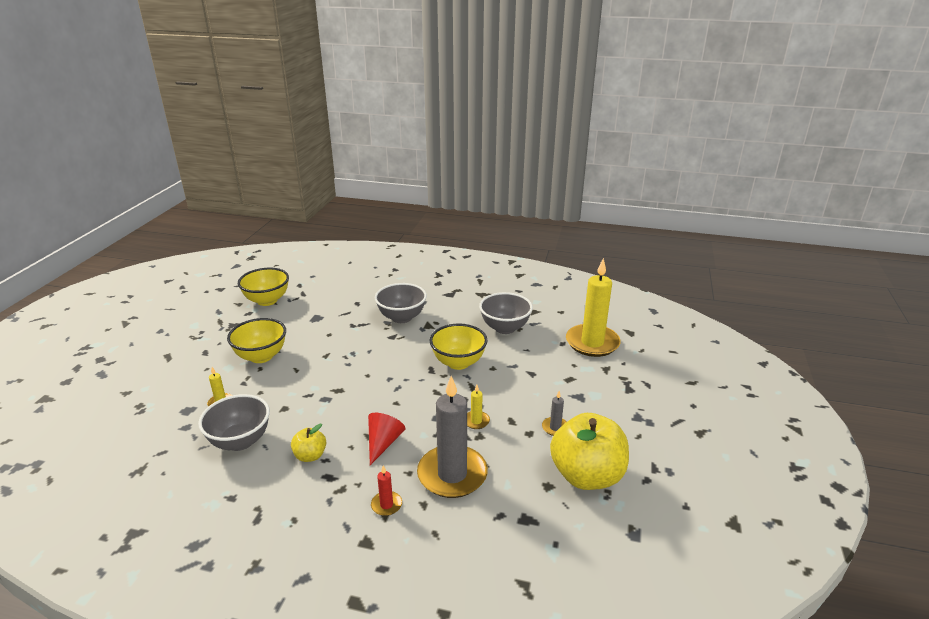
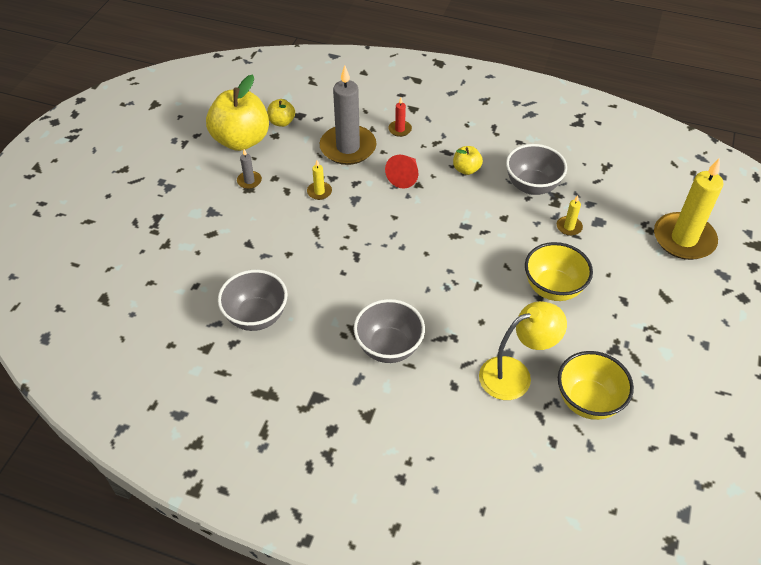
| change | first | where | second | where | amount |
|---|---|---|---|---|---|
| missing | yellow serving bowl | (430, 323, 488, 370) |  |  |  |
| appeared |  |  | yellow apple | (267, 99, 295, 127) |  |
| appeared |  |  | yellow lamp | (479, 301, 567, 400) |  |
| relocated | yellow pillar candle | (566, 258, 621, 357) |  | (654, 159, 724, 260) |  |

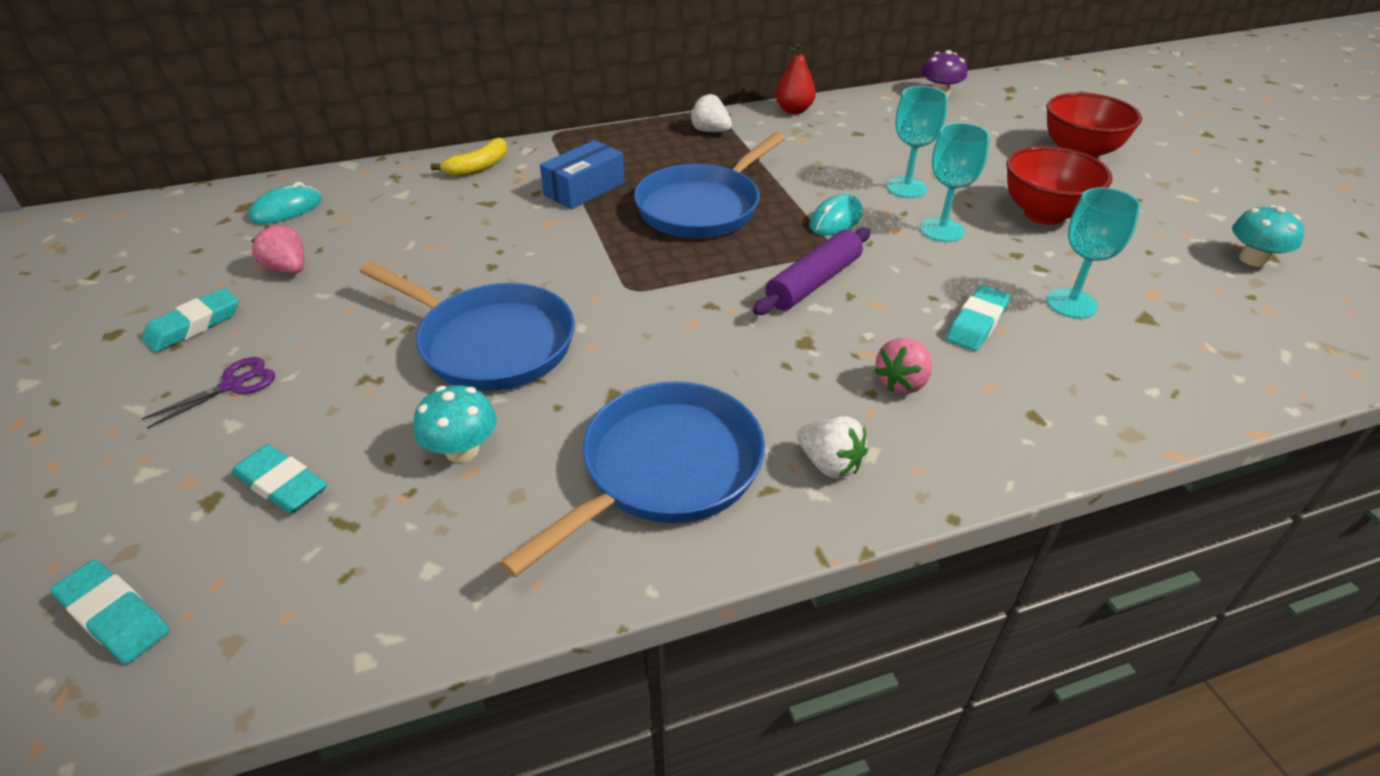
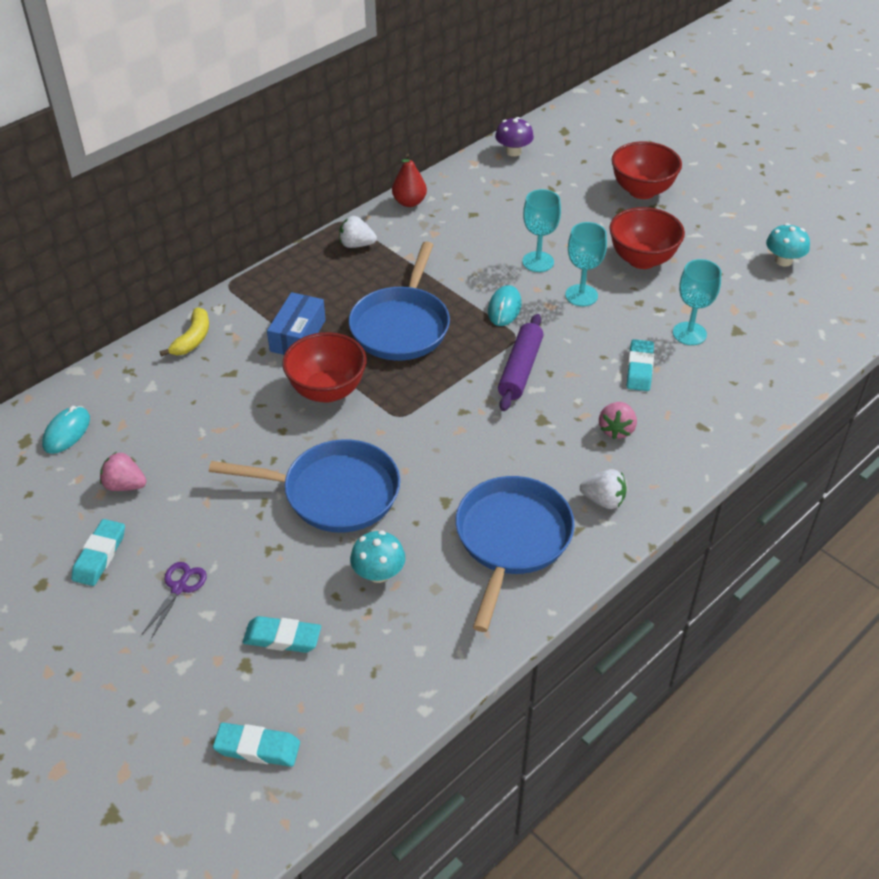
| change | first | where | second | where | amount |
|---|---|---|---|---|---|
| appeared |  |  | red serving bowl | (282, 332, 367, 403) |  |

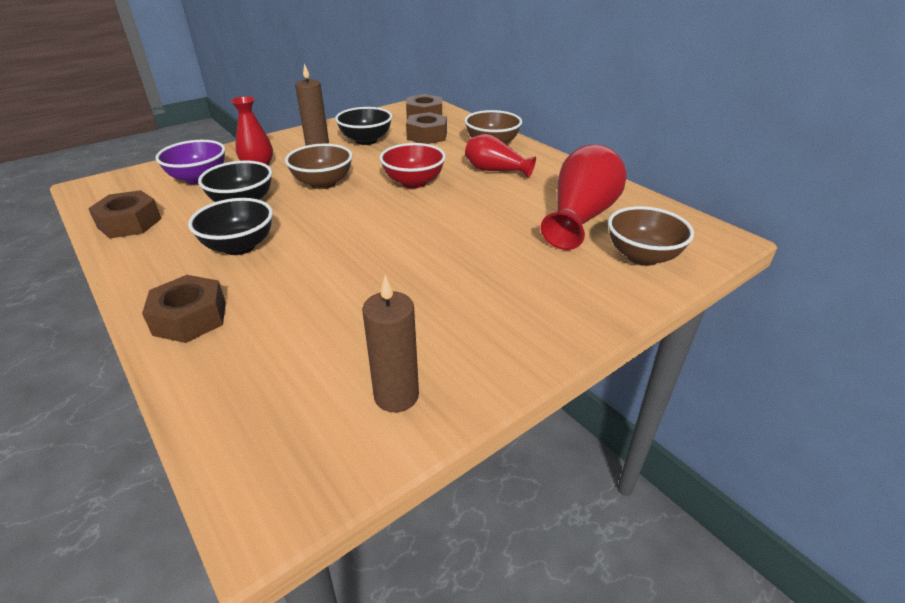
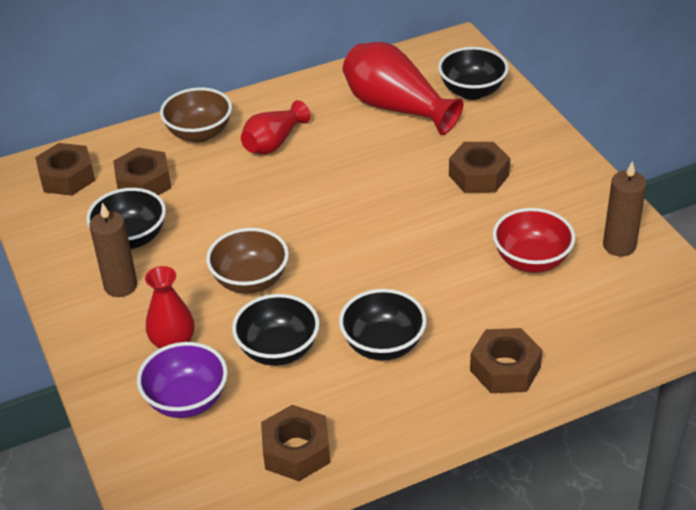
| change | first | where | second | where | amount |
|---|---|---|---|---|---|
| appeared |  |  | dark brown hexagon nut | (449, 142, 510, 193) |  |
| relocated | red serving bowl | (379, 143, 446, 188) |  | (493, 208, 575, 273) |  |
| colour | dark brown serving bowl | (608, 206, 694, 266) | jet-black serving bowl | (438, 47, 509, 100) |  |

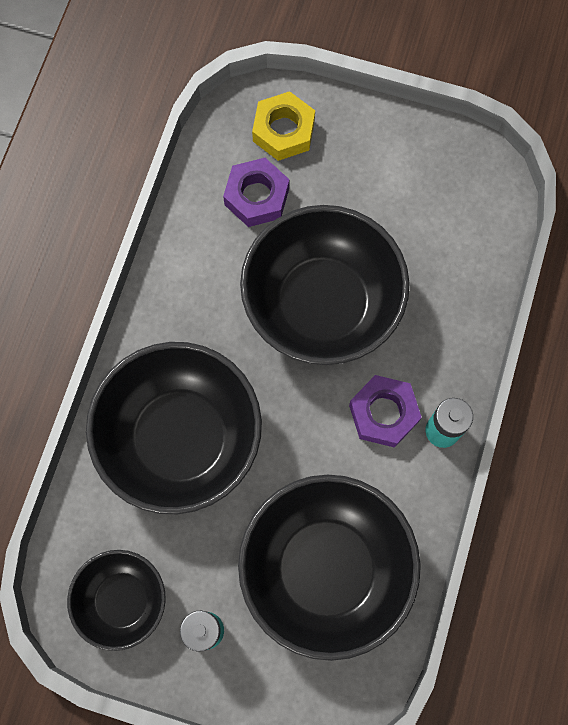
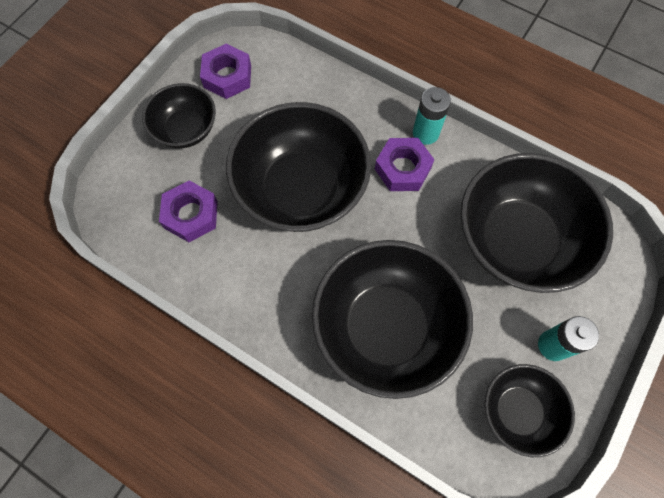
| change | first | where | second | where | amount |
|---|---|---|---|---|---|
| missing | yellow hexagon nut | (252, 91, 315, 161) |  |  |  |
| appeared |  |  | jet-black serving bowl | (142, 83, 216, 148) |  |
| appeared |  |  | violet hexagon nut | (200, 44, 251, 99) |  |

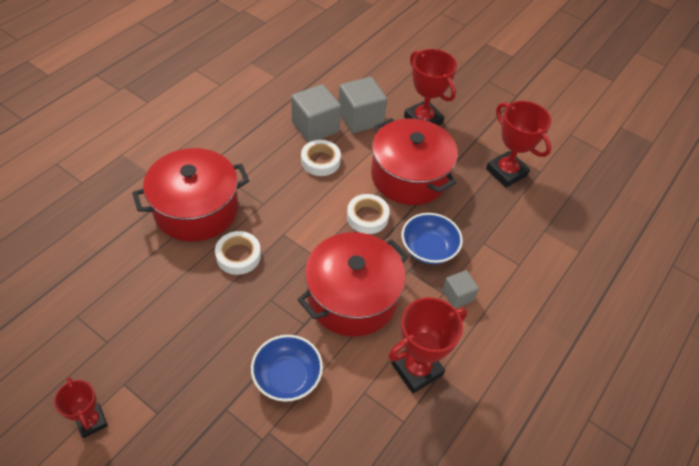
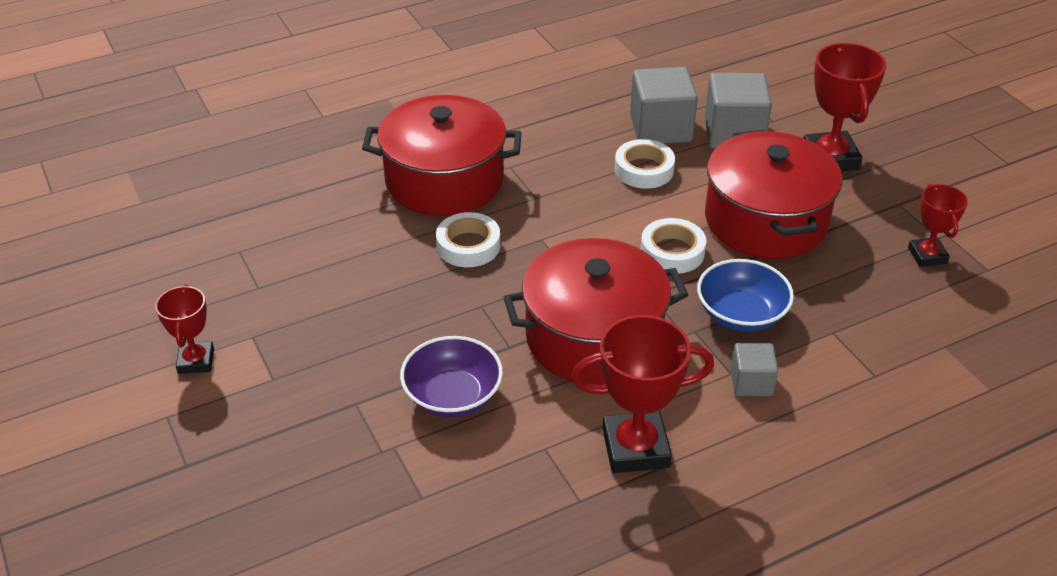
| change | first | where | second | where | amount |
|---|---|---|---|---|---|
| colour | blue serving bowl | (251, 335, 323, 402) | violet serving bowl | (400, 336, 503, 418) |  |
| size | red prize cup | (486, 101, 551, 188) |  | (908, 184, 968, 267) | x0.60 |

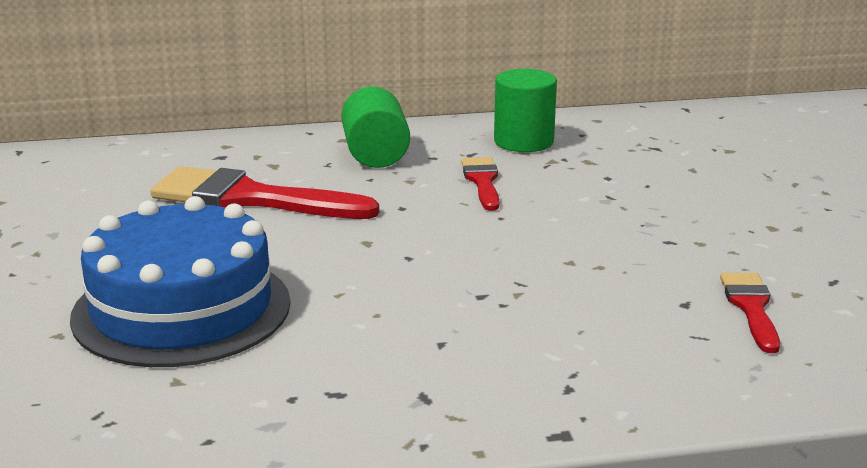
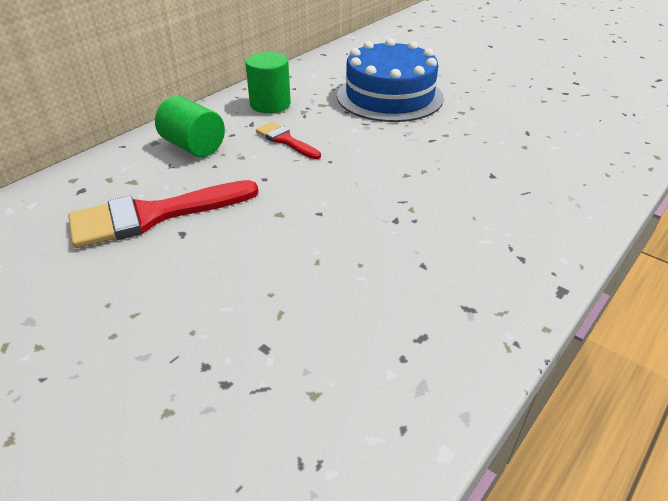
| change | first | where | second | where | amount |
|---|---|---|---|---|---|
| missing | red brush | (720, 273, 780, 353) |  |  |  |
| relocated | blue layer cake | (70, 196, 291, 367) |  | (337, 38, 444, 122) |  |

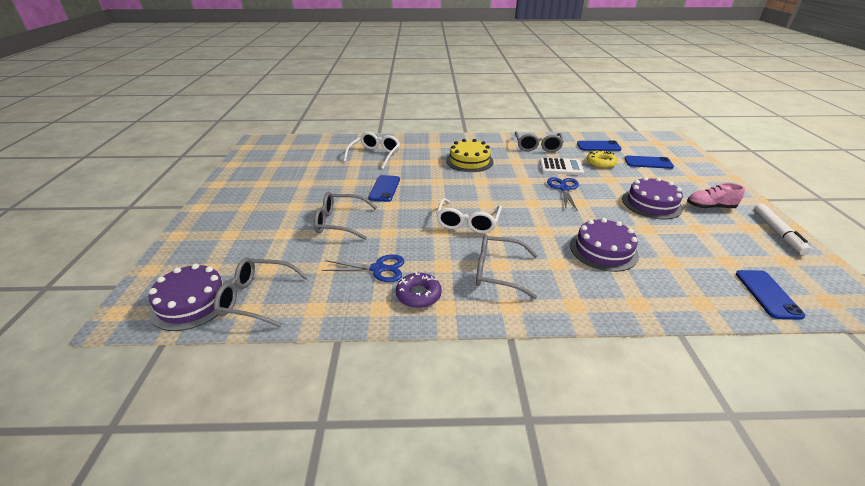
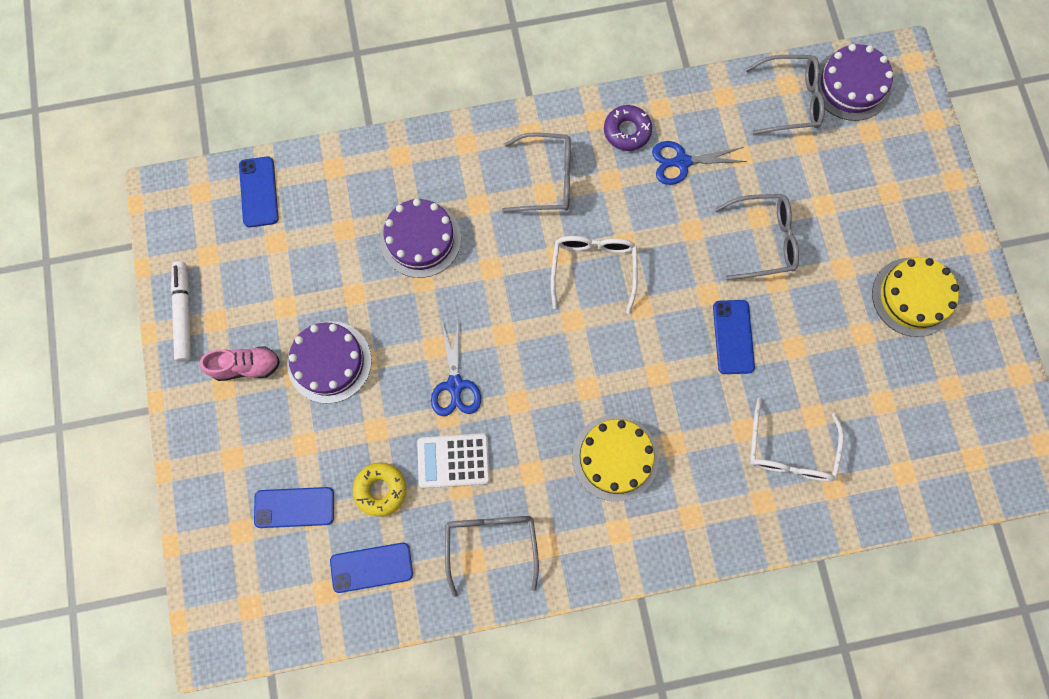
| change | first | where | second | where | amount |
|---|---|---|---|---|---|
| appeared |  |  | yellow layer cake | (872, 257, 959, 337) |  |

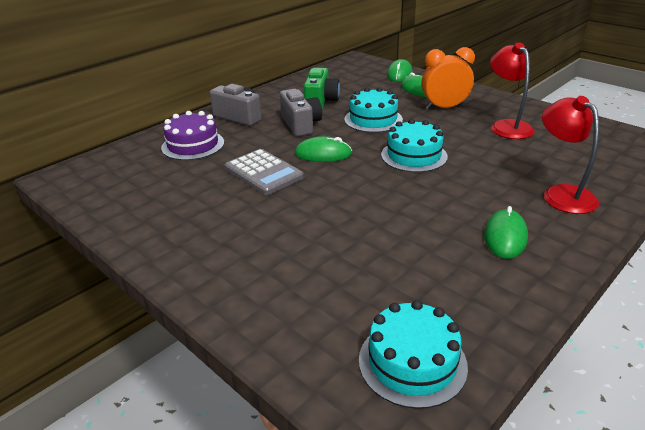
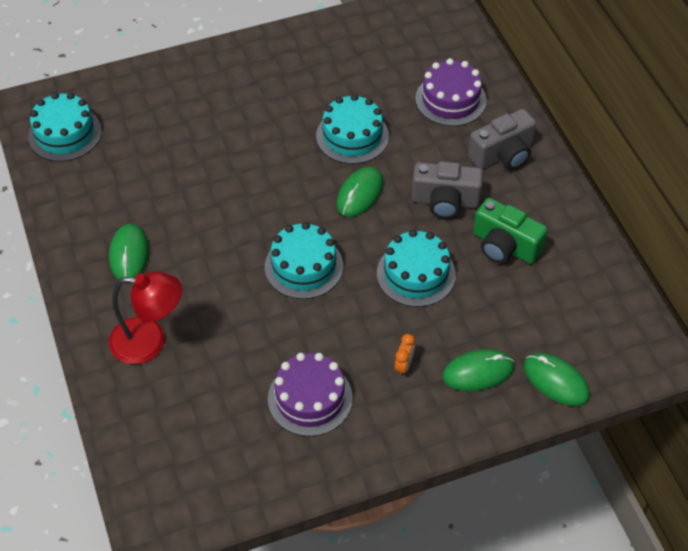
| change | first | where | second | where | amount |
|---|---|---|---|---|---|
| exchanged | grey calculator | (225, 149, 304, 195) | aqua layer cake | (316, 94, 389, 164) |  |
| exchanged | red lamp | (490, 42, 535, 139) | violet layer cake | (268, 353, 353, 436) |  |
| spun | green computer mouse | (484, 206, 528, 259) |  | (109, 224, 149, 280) | 45 degrees clockwise |
| size | orange-coloured clock | (421, 47, 475, 109) |  | (394, 334, 415, 377) | x0.46 |

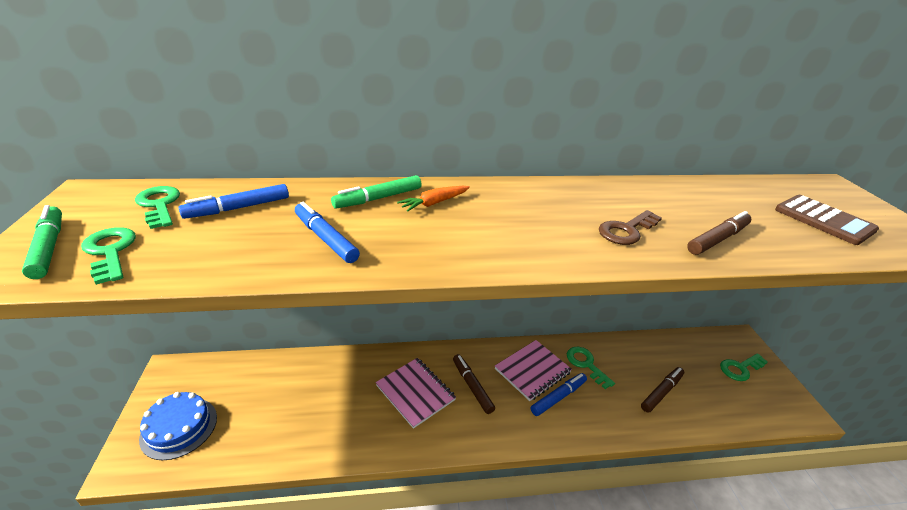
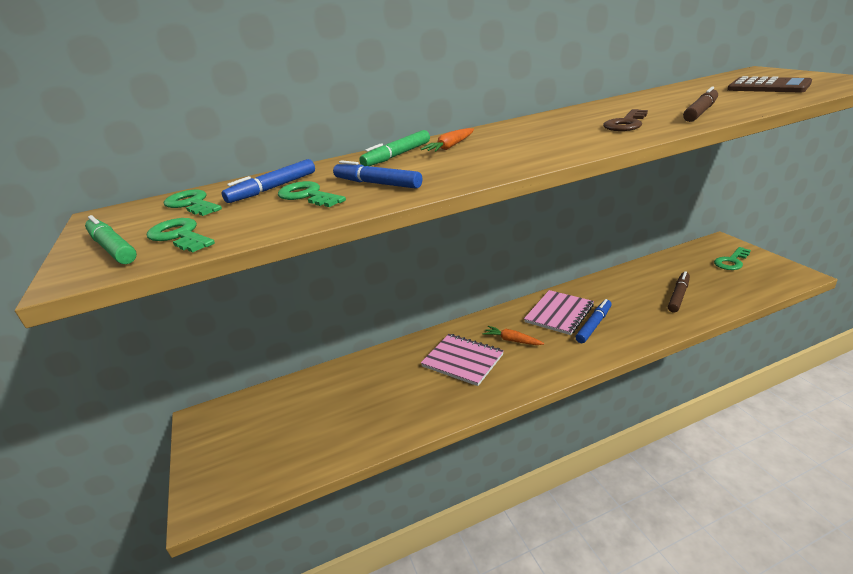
| change | first | where | second | where | amount |
|---|---|---|---|---|---|
| missing | blue layer cake | (139, 392, 217, 460) |  |  |  |
| relocated | green door key | (567, 347, 615, 389) |  | (278, 181, 346, 207) |  |
| exchanged | dark brown marker | (453, 354, 495, 414) | orange-coloured toy carrot | (483, 326, 544, 345) |  |

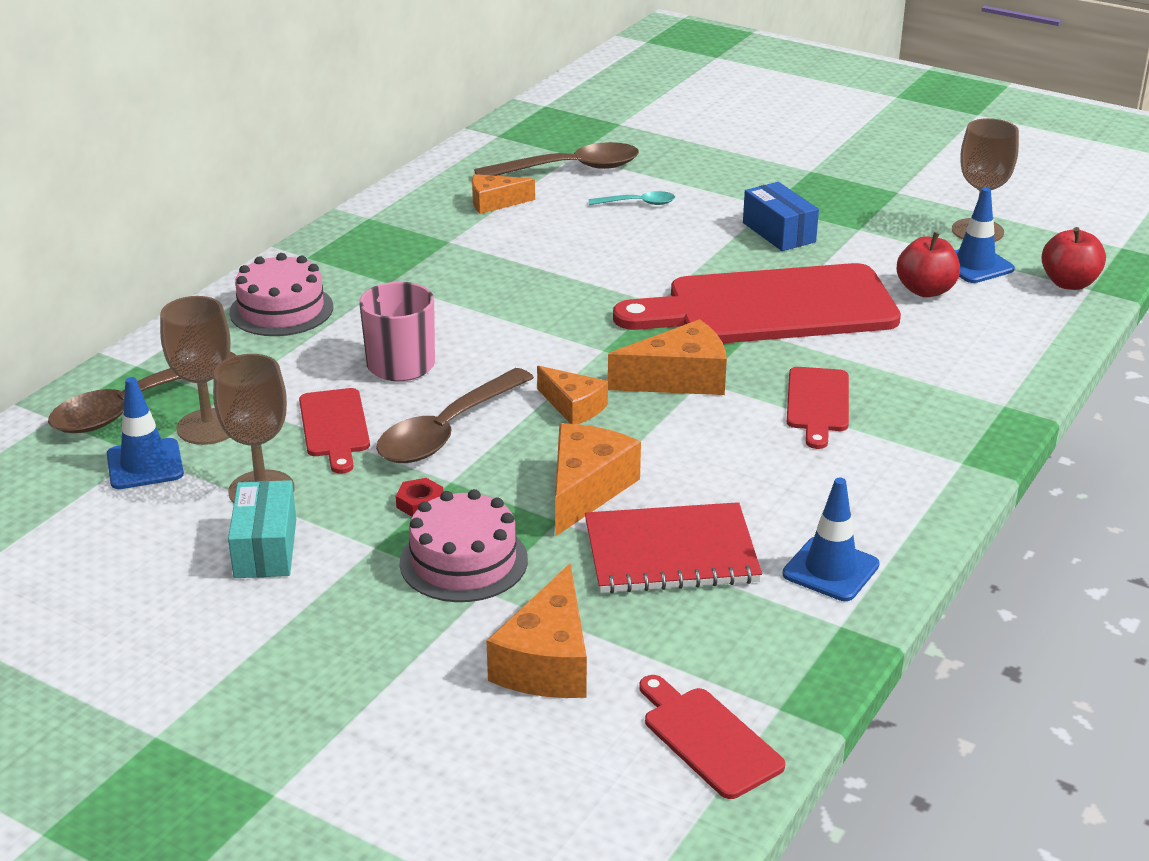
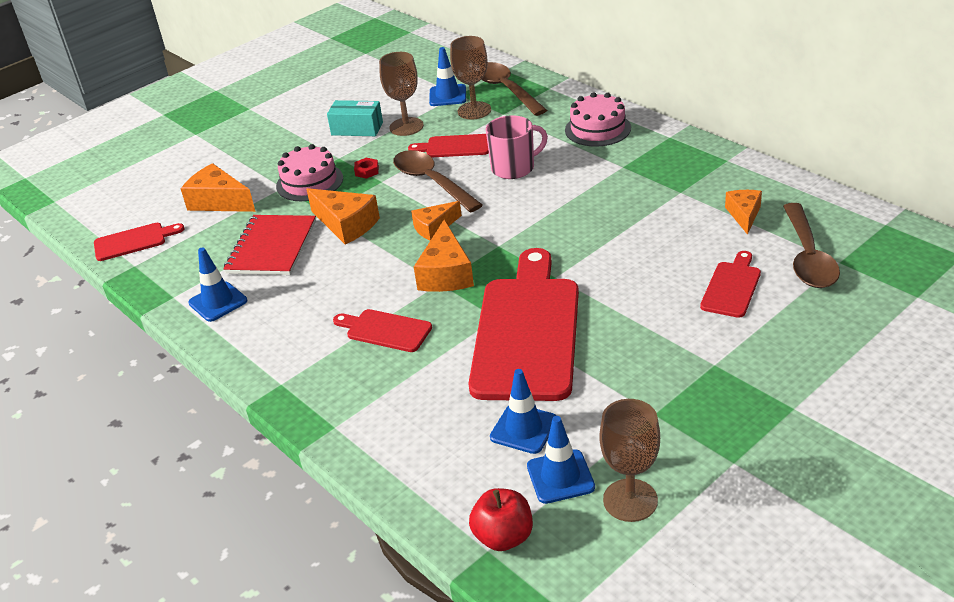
| change | first | where | second | where | amount |
|---|---|---|---|---|---|
| missing | blue box | (743, 182, 819, 251) |  |  |  |
| exchanged | aqua teaspoon | (589, 191, 675, 205) | red chopping board | (700, 251, 761, 318) |  |
| exchanged | red apple | (897, 232, 960, 297) | blue traffic cone | (490, 369, 557, 454) |  |

